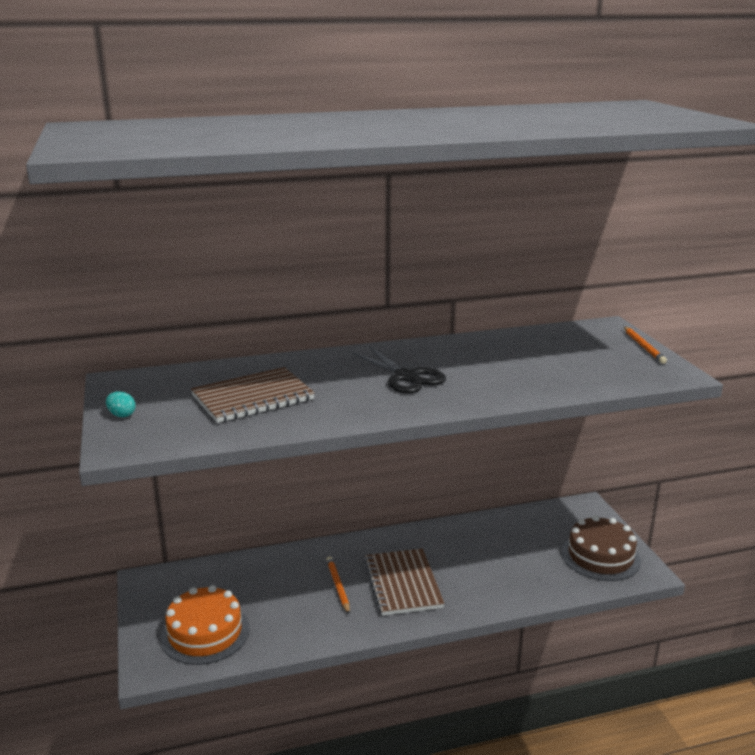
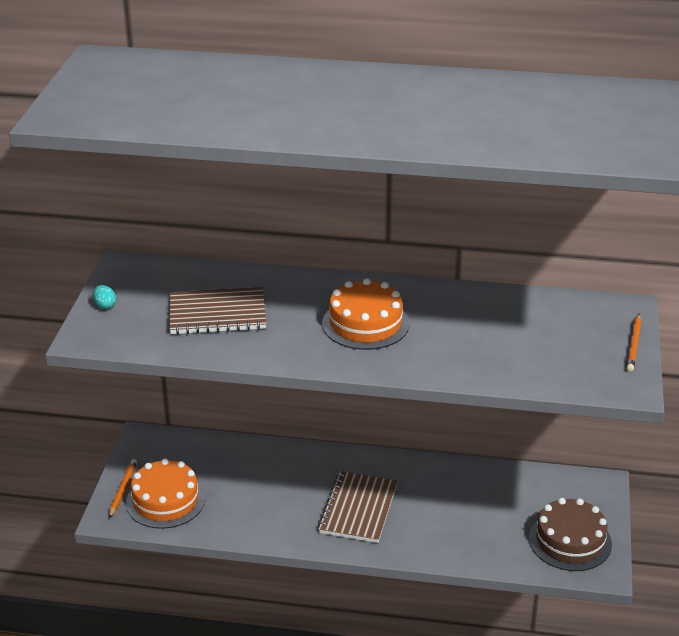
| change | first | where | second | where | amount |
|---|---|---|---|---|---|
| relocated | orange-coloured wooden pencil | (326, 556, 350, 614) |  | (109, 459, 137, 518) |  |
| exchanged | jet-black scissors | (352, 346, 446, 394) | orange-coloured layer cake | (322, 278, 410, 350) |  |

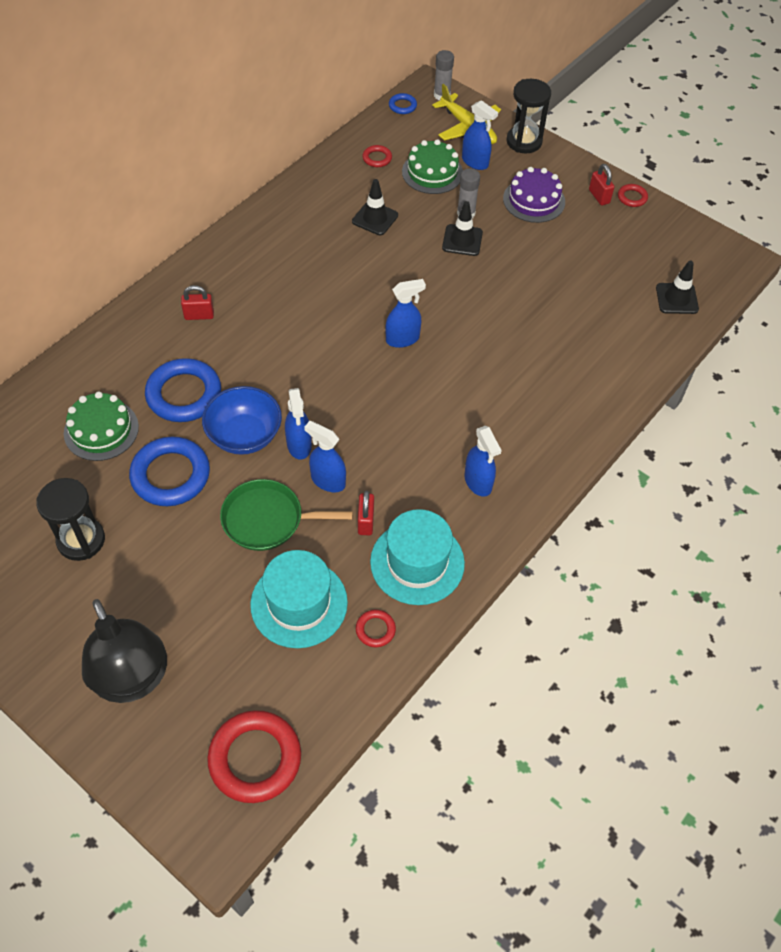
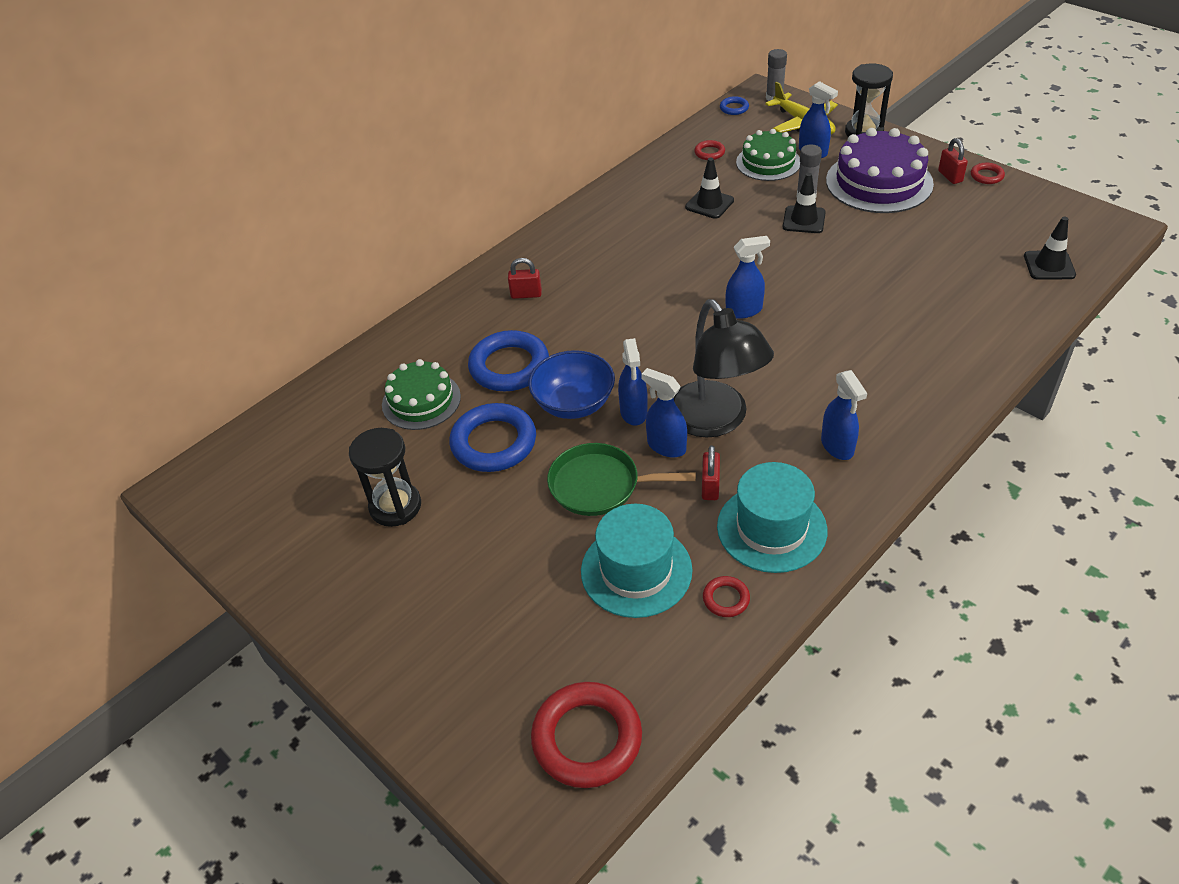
| change | first | where | second | where | amount |
|---|---|---|---|---|---|
| relocated | jet-black lamp | (82, 599, 167, 703) |  | (673, 299, 774, 438) |  |
| size | violet layer cake | (503, 167, 565, 223) |  | (826, 128, 934, 213) | x1.57 |

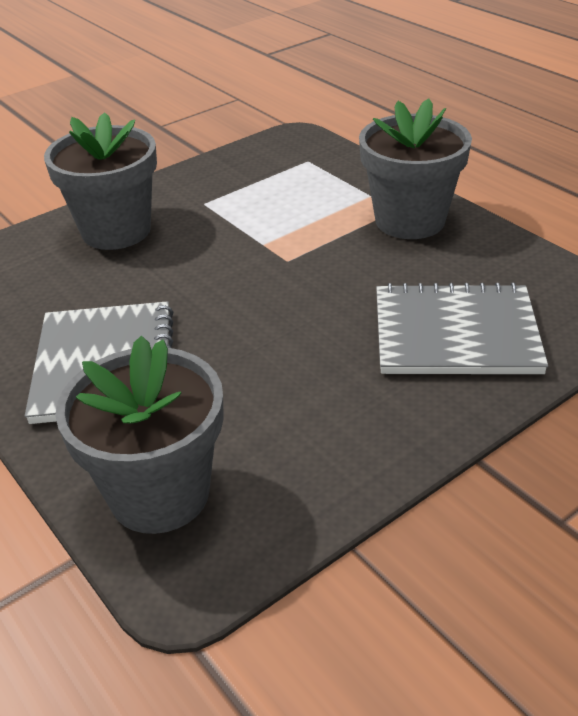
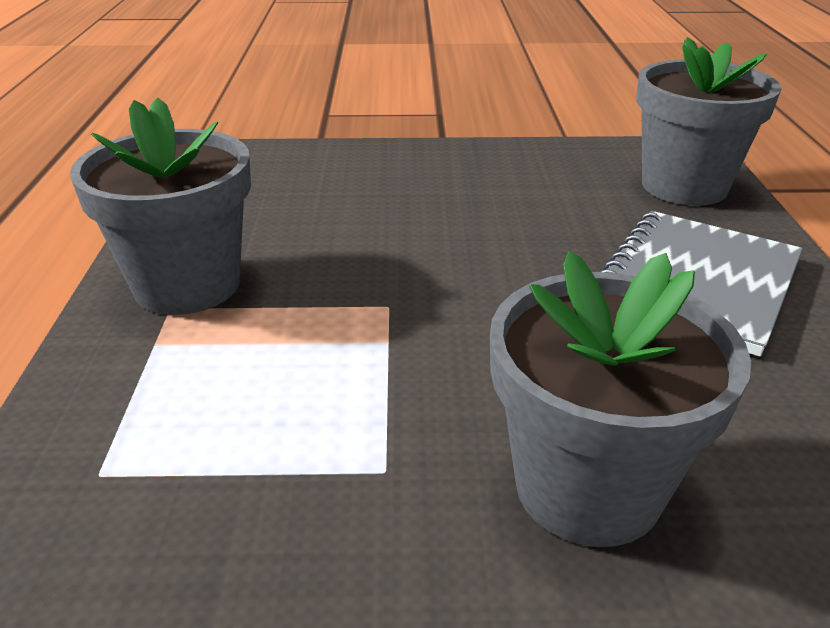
| change | first | where | second | where | amount |
|---|---|---|---|---|---|
| missing | grey notebook | (376, 283, 548, 374) |  |  |  |

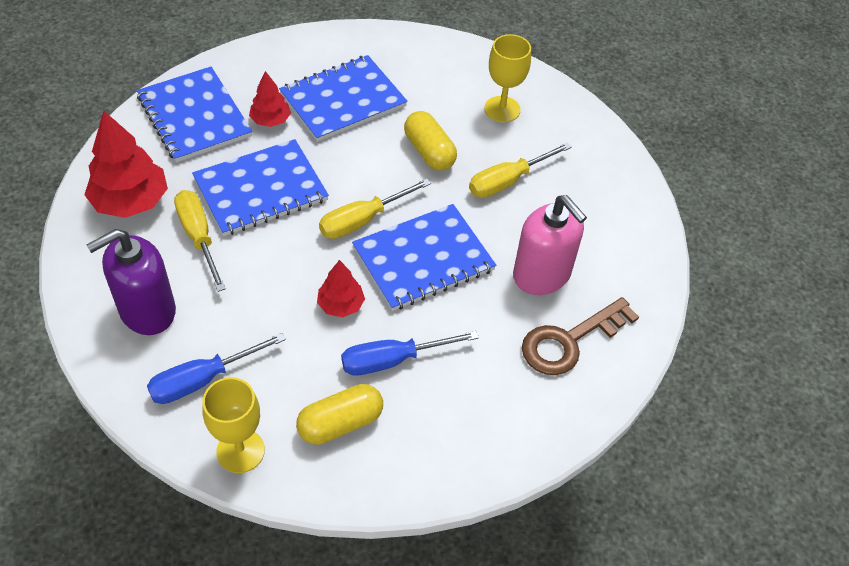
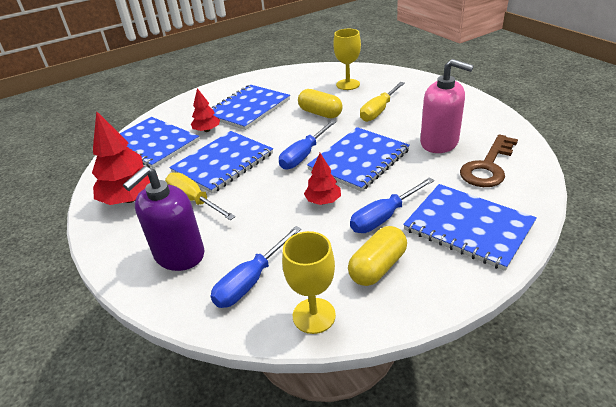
| change | first | where | second | where | amount |
|---|---|---|---|---|---|
| appeared |  |  | blue notebook | (403, 184, 537, 271) |  |
| colour | yellow hand screwdriver | (319, 179, 431, 239) | blue hand screwdriver | (279, 120, 336, 170) |  |

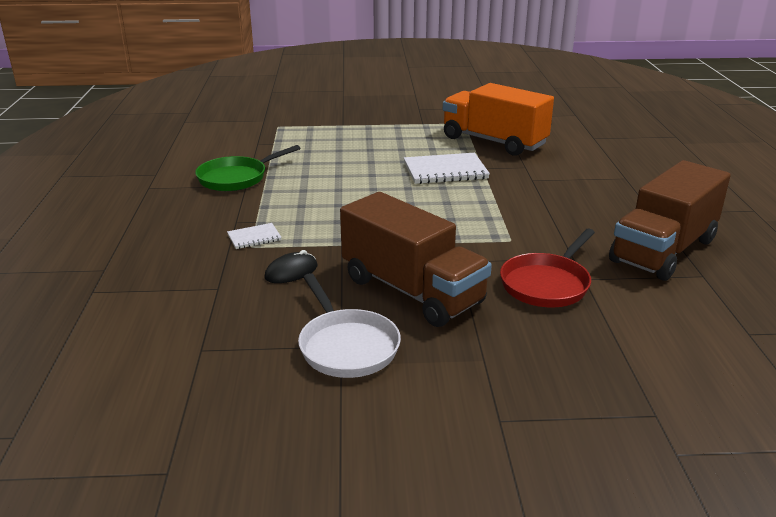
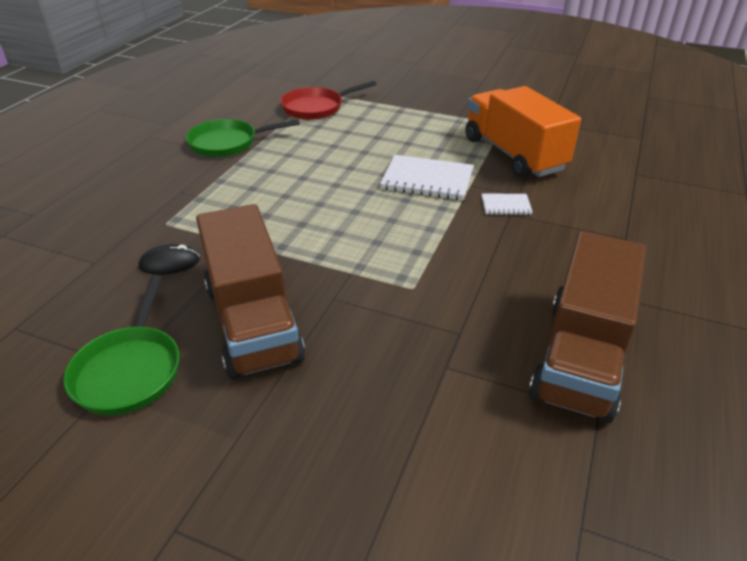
| change | first | where | second | where | amount |
|---|---|---|---|---|---|
| relocated | white notebook | (227, 223, 282, 249) |  | (482, 193, 532, 215) |  |
| relocated | red pan | (500, 229, 595, 308) |  | (280, 81, 377, 120) |  |
| colour | white pan | (298, 273, 401, 378) | green pan | (63, 275, 179, 415) |  |
| spun | dark brown lorry | (609, 160, 731, 281) |  | (529, 231, 646, 423) | 45 degrees counterclockwise |

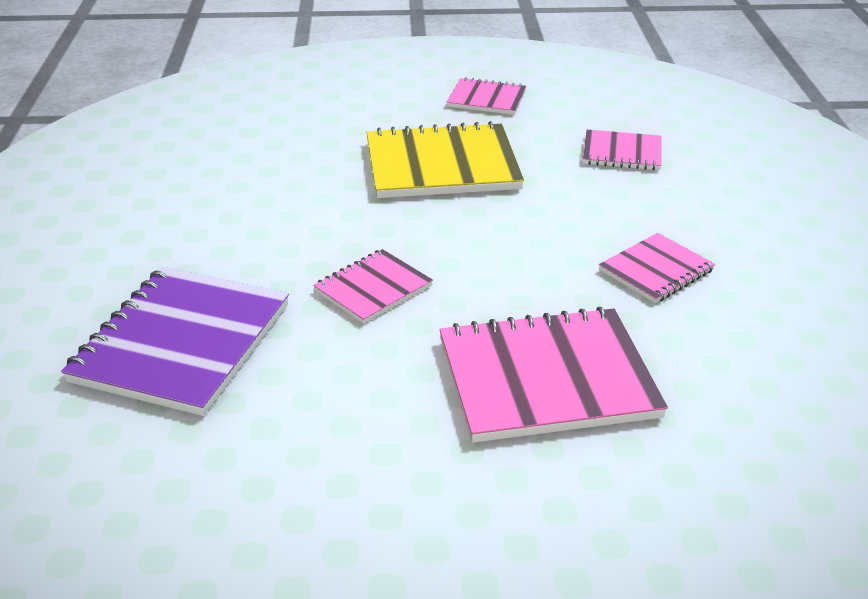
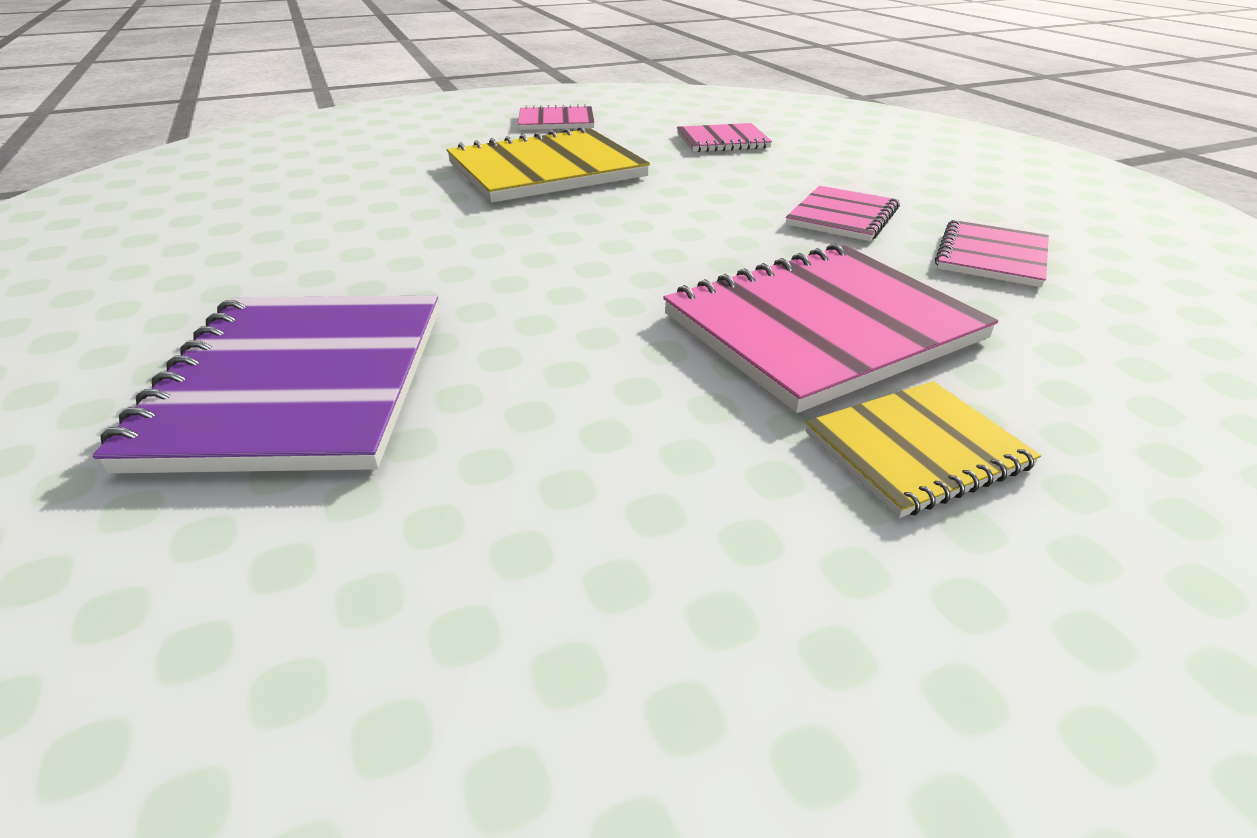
| change | first | where | second | where | amount |
|---|---|---|---|---|---|
| appeared |  |  | yellow notebook | (805, 381, 1041, 518) |  |
| relocated | pink notebook | (313, 249, 433, 324) |  | (935, 220, 1049, 287) |  |

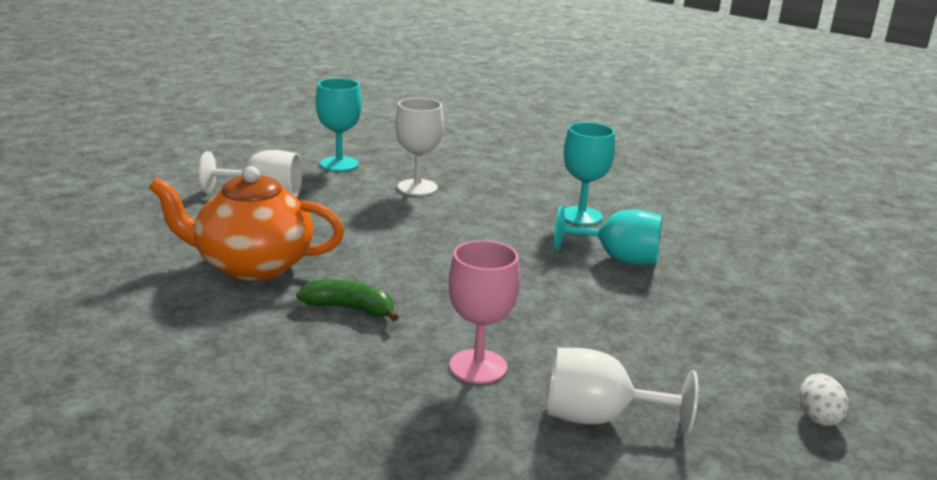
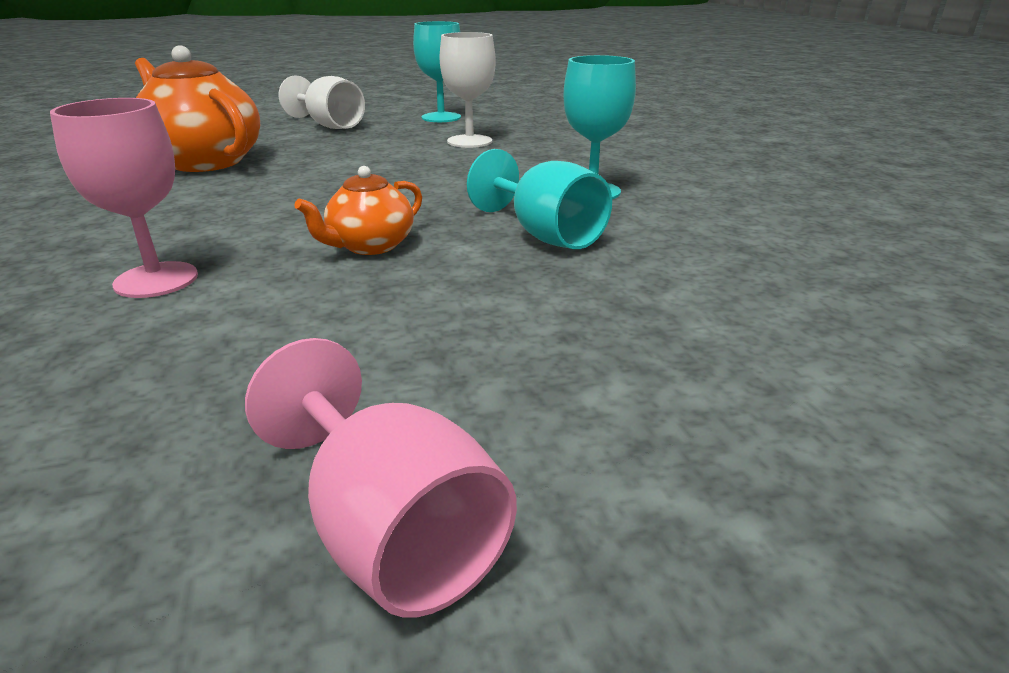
| change | first | where | second | where | amount |
|---|---|---|---|---|---|
| missing | green toy banana | (296, 279, 399, 322) |  |  |  |
| missing | white wine glass | (547, 348, 698, 435) |  |  |  |
| appeared |  |  | orange-coloured teapot | (294, 166, 422, 255) |  |
| exchanged | white egg shape | (799, 373, 849, 426) | pink wine glass | (245, 338, 517, 618) |  |

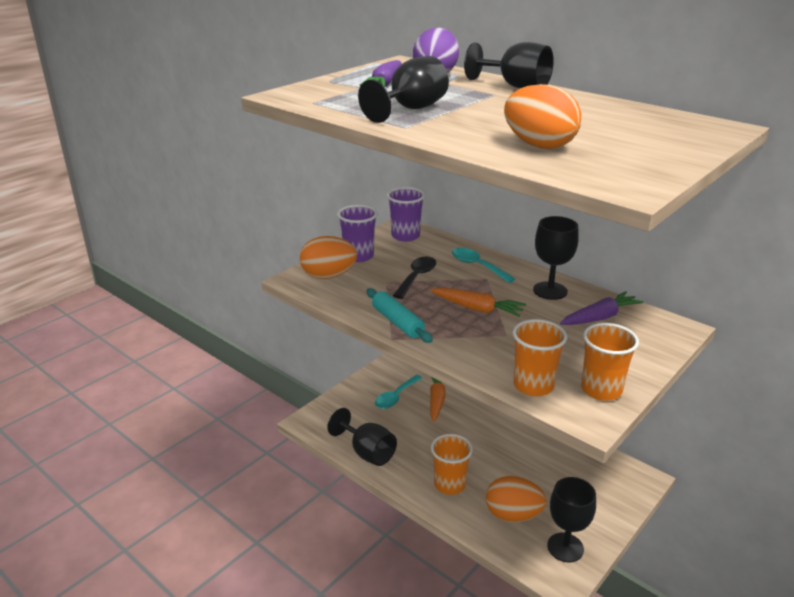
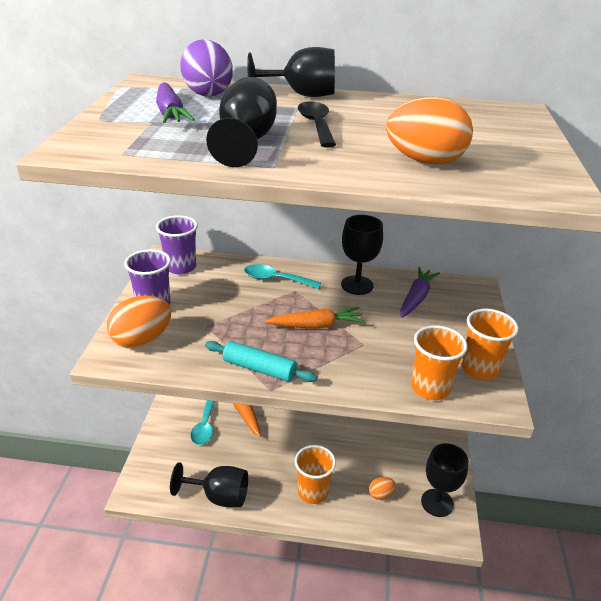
| change | first | where | second | where | amount |
|---|---|---|---|---|---|
| relocated | jet-black teaspoon | (393, 256, 436, 299) |  | (298, 101, 336, 148) |  |
| size | orange-coloured egg shape | (486, 476, 547, 522) |  | (369, 477, 396, 500) | x0.51 |

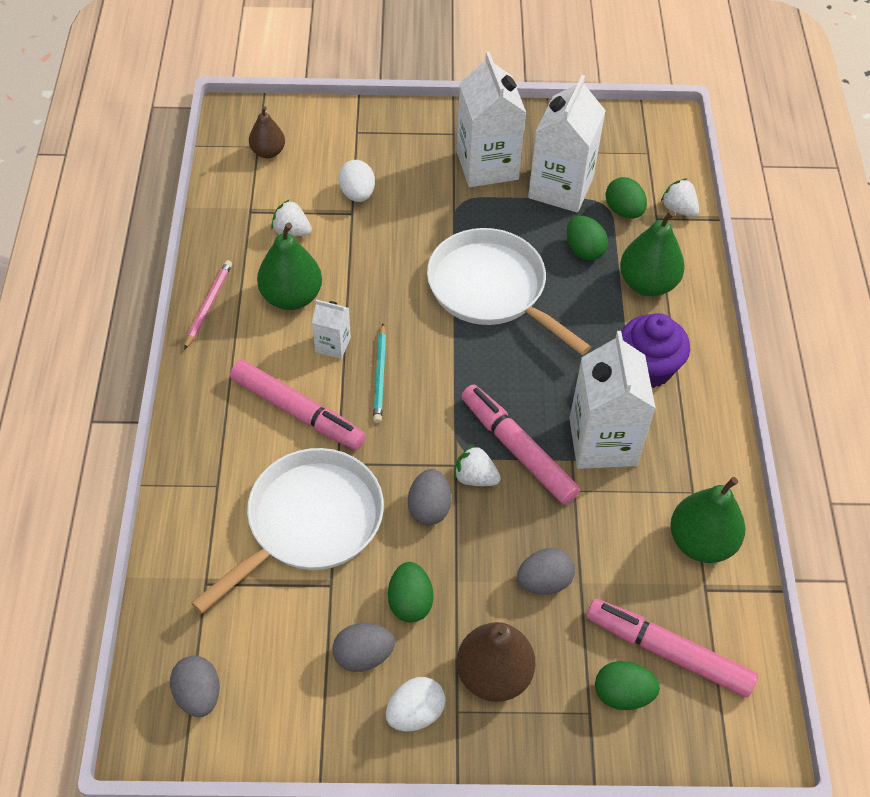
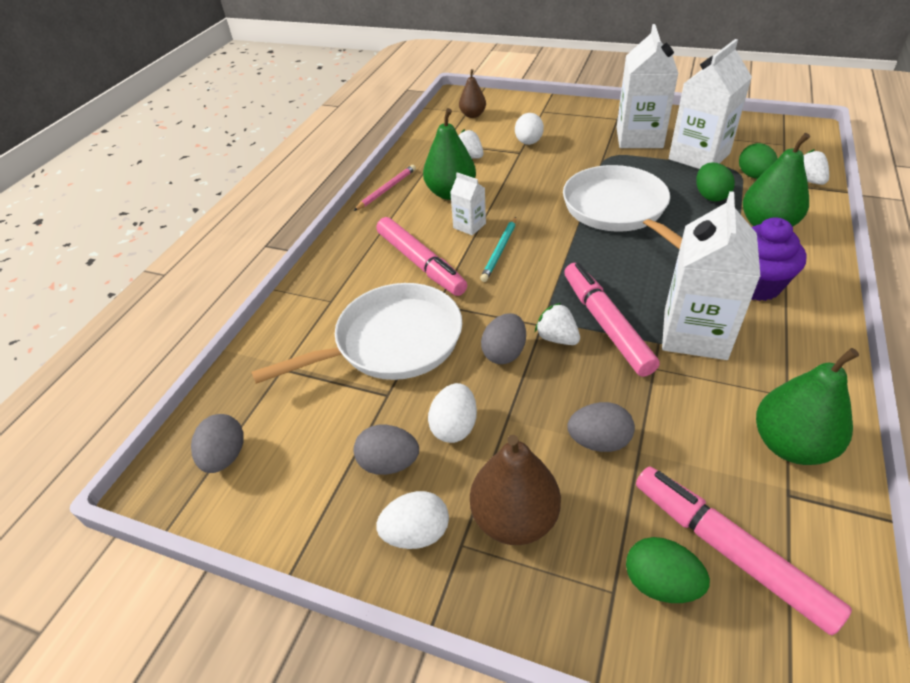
| change | first | where | second | where | amount |
|---|---|---|---|---|---|
| colour | green egg shape | (388, 562, 433, 623) | white egg shape | (428, 383, 477, 443) |  |

